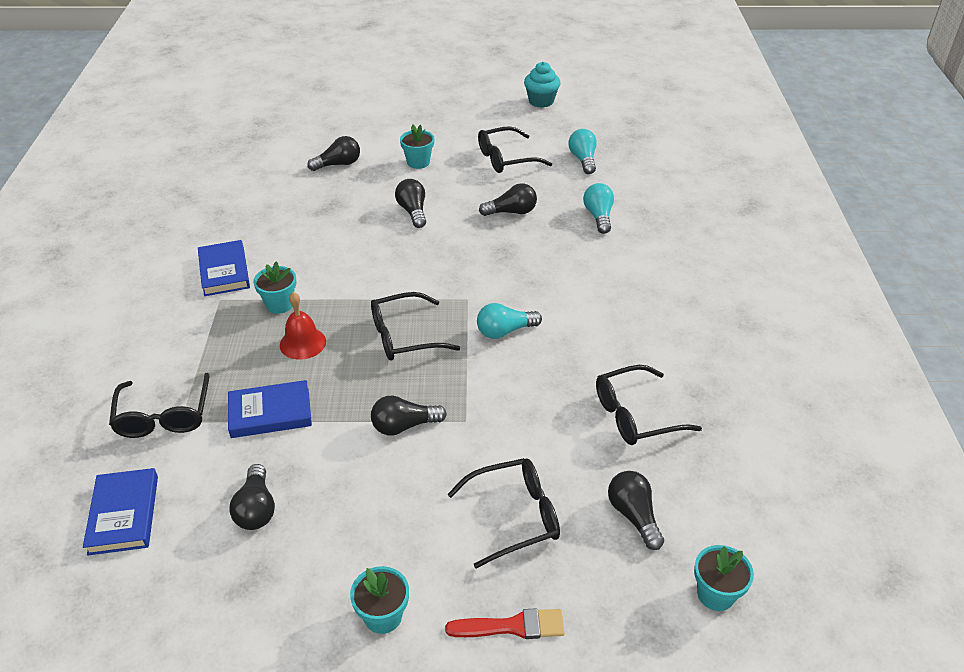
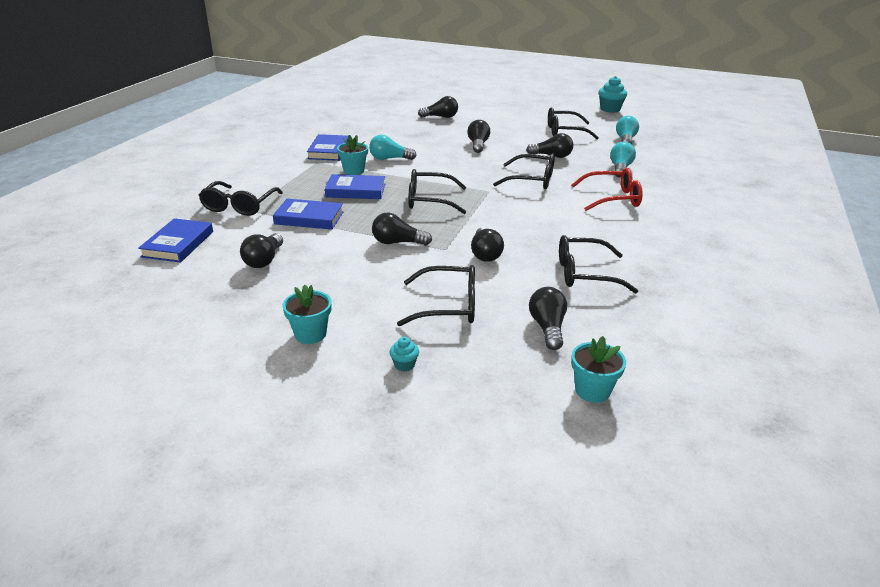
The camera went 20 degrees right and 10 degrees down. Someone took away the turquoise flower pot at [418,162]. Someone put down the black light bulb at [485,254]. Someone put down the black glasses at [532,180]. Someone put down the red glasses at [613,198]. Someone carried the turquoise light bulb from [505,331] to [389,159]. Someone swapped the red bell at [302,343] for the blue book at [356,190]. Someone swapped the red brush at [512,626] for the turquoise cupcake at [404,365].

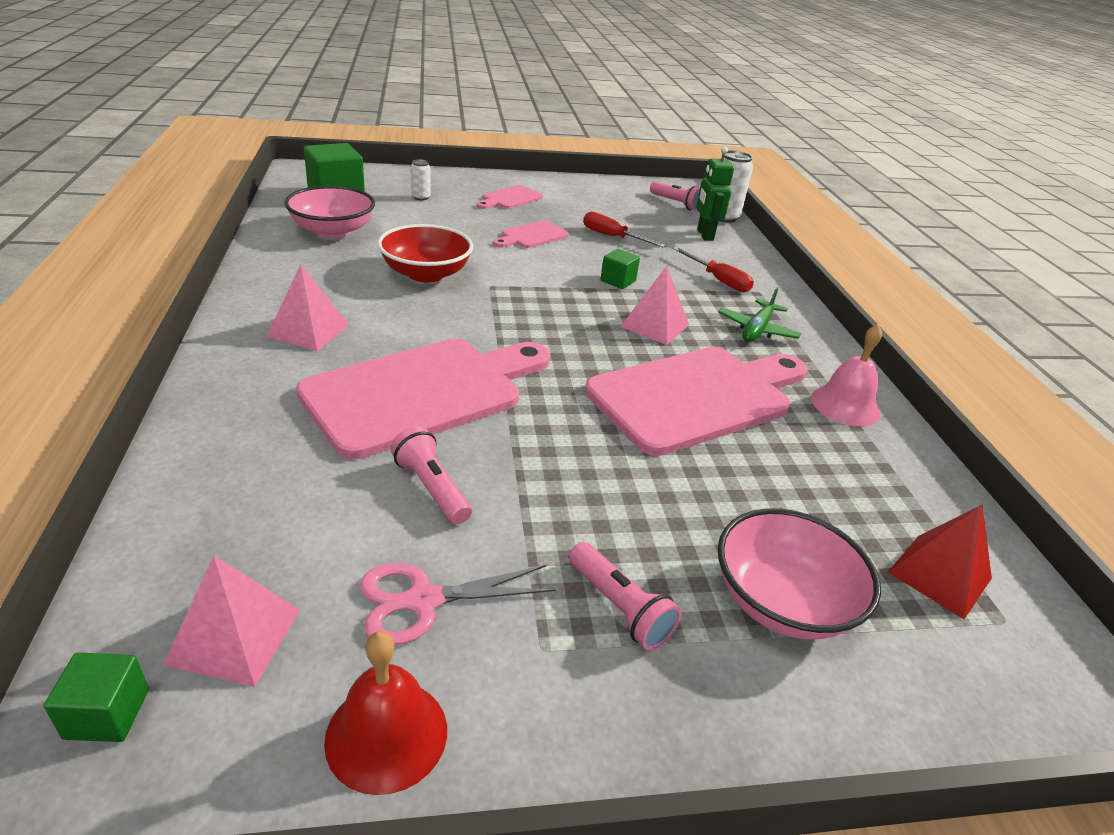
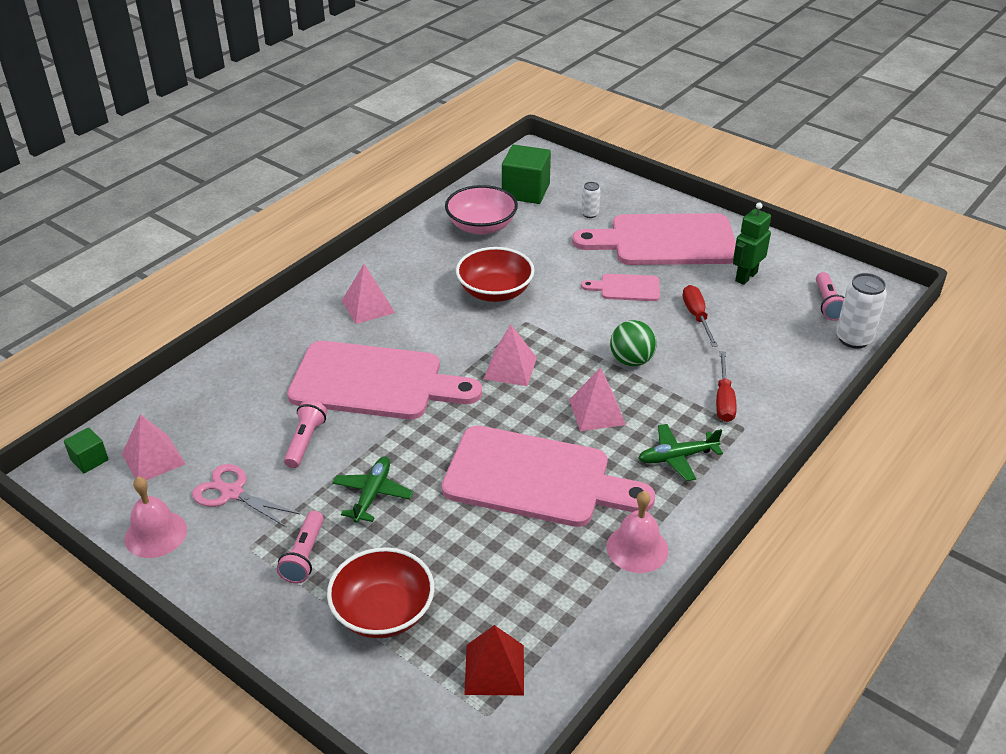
The camera went 50 degrees right and 5 degrees up. Someone put down the green plane at [372,494]. Someone put down the pink pyramid at [510,368]. Someone carried the green robot from [704,235] to [746,276]. Someone swapped the green cube at [618,281] for the green ball at [631,360]. Someone repainted the red bell at [386,734], which became the pink bell at [156,534]. Someone repainted the pink bowl at [782,601], which became the red bowl at [383,612]. Someone scaled the pink cutting board at [510,198] by 2.18.

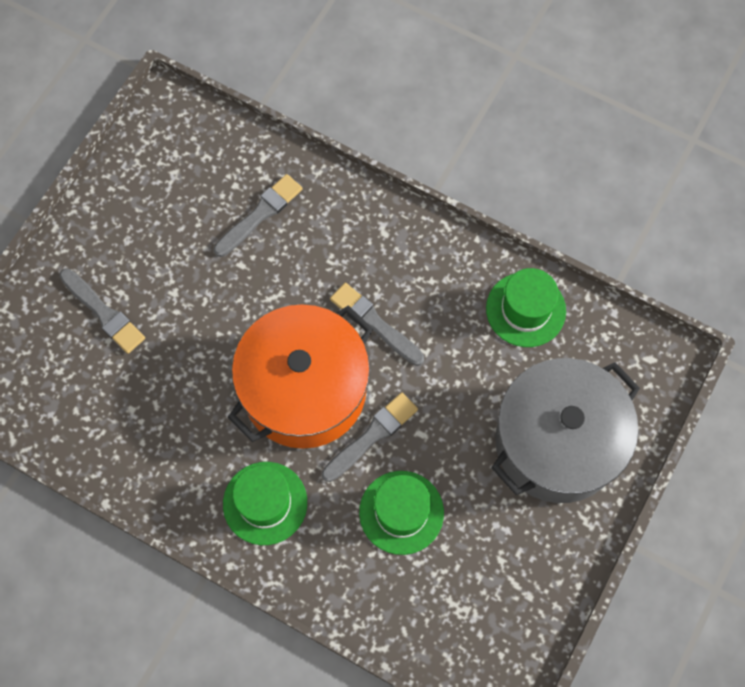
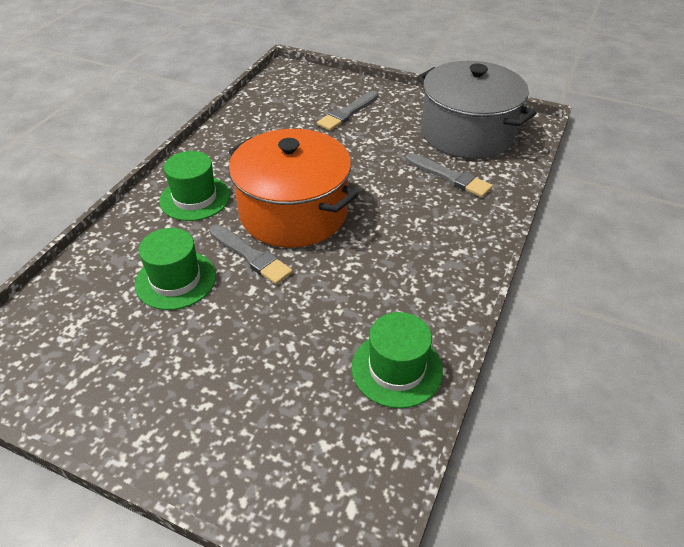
The camera went 85 degrees right and 25 degrees down. Someone took away the grey brush at [374,323]. Someone carried the grey pot from [557,442] to [467,133].

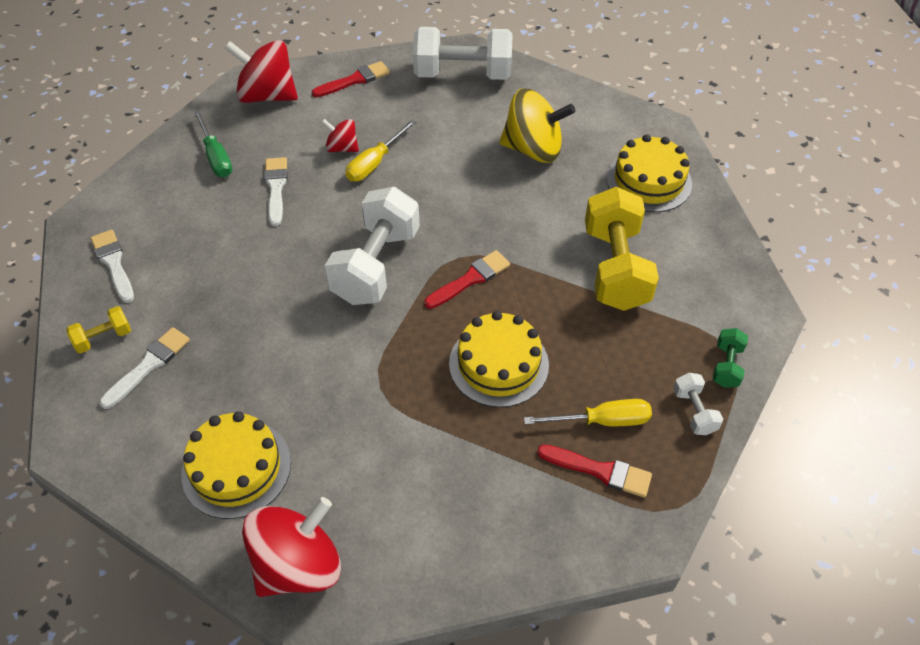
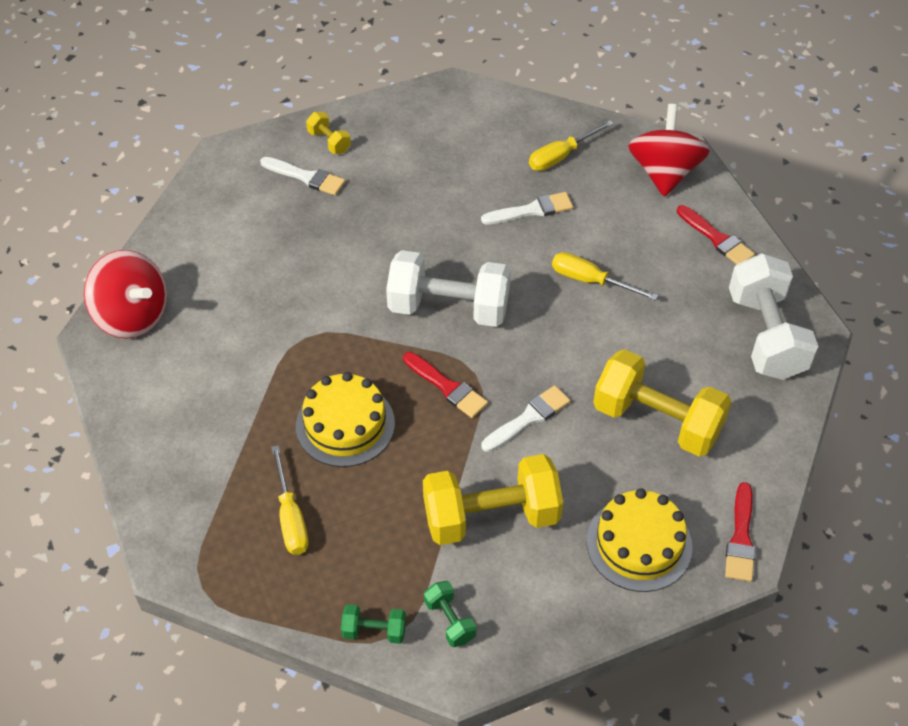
The camera went 80 degrees right and 0 degrees up. Someone took away the yellow cake at [236,468]. Someone took away the red spinning top at [342,148]. Someone took away the white dumbbell at [694,411]. Someone put down the green dumbbell at [450,620]. Someone carried the white brush from [114,263] to [528,418]. Someone carried the red brush from [600,471] to [741,538]. Someone swapped the yellow spinning top at [533,149] for the yellow dumbbell at [657,421]. Someone repainted the green screwdriver at [216,157], which became the yellow screwdriver at [561,156].

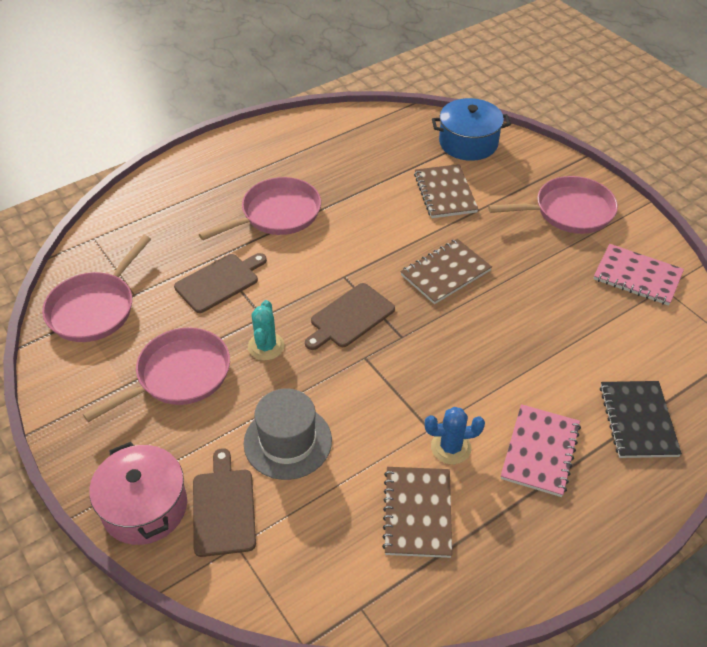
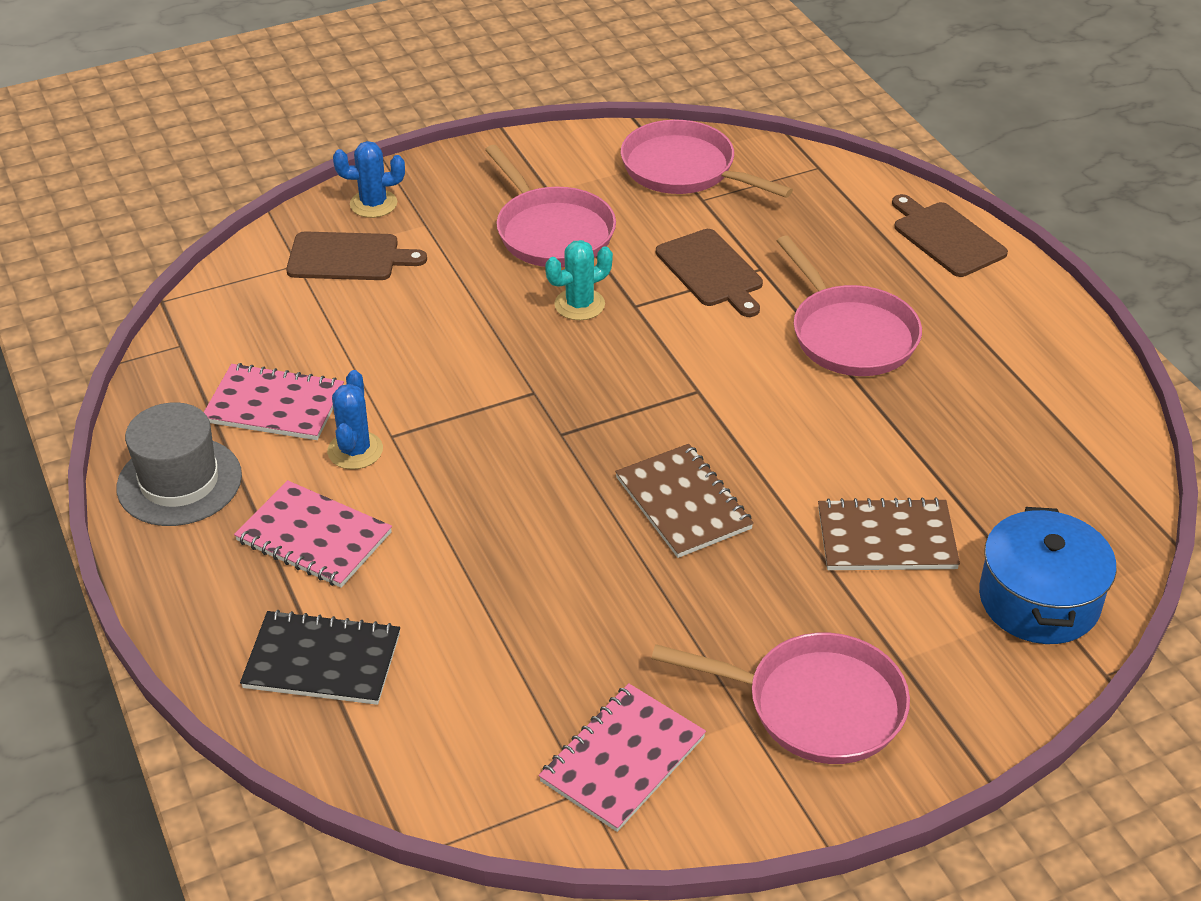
The camera went 100 degrees right and 5 degrees down. Someone carried the grey hat from [287,441] to [179,482]. Someone carried the brown cutting board from [350,317] to [946,237]. Someone swapped the pink pot at [144,507] for the blue cactus at [373,204]. Someone repainted the brown notebook at [417,513], which became the pink notebook at [274,405]. Someone rotated the turquoise cactus at [266,346] by 45 degrees counterclockwise. Someone rotated the pink pan at [569,211] by 75 degrees counterclockwise.

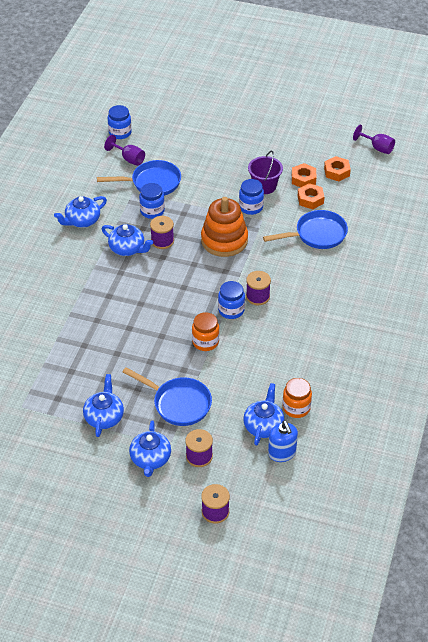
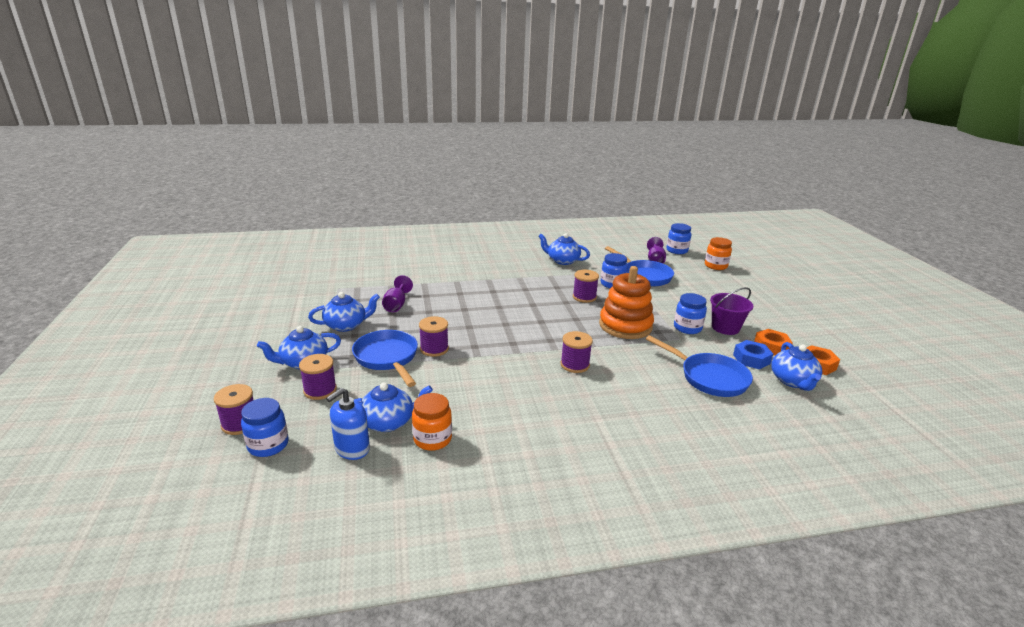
The camera went 60 degrees right and 20 degrees down. Someone put down the purple spool at [434,349]. Someone carried the blue teapot from [127,249] to [793,381]. Someone carried the orange jar from [205,342] to [715,266]. Someone carried the blue jar from [231,310] to [268,445]. Someone carried the purple goblet from [377,148] to [396,305]. Someone repainted the orange nut at [310,199], which became the blue nut at [751,359]. Someone rotated the blue pan at [178,403] by 150 degrees clockwise.

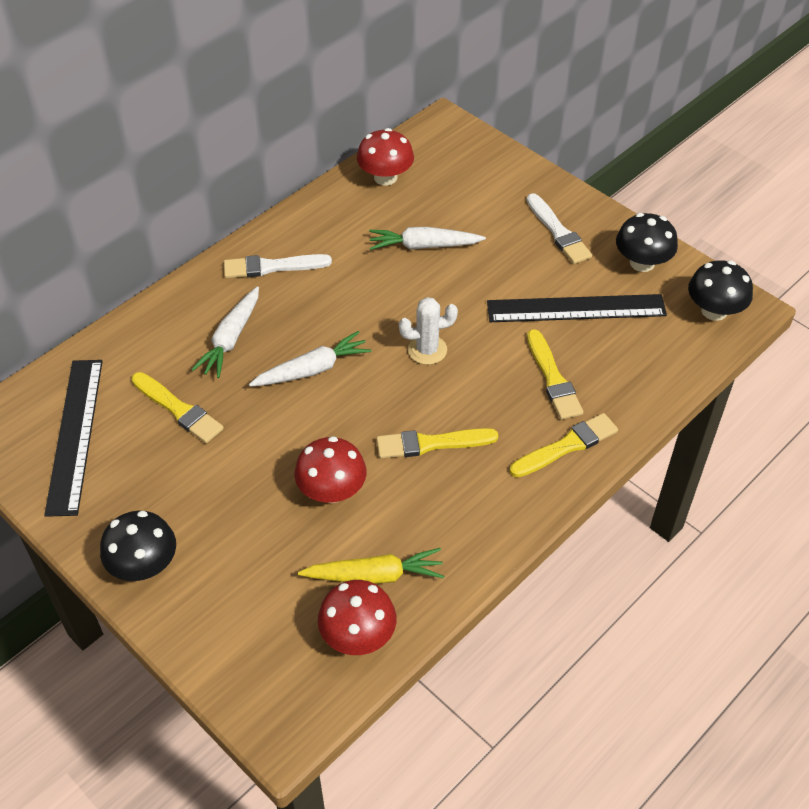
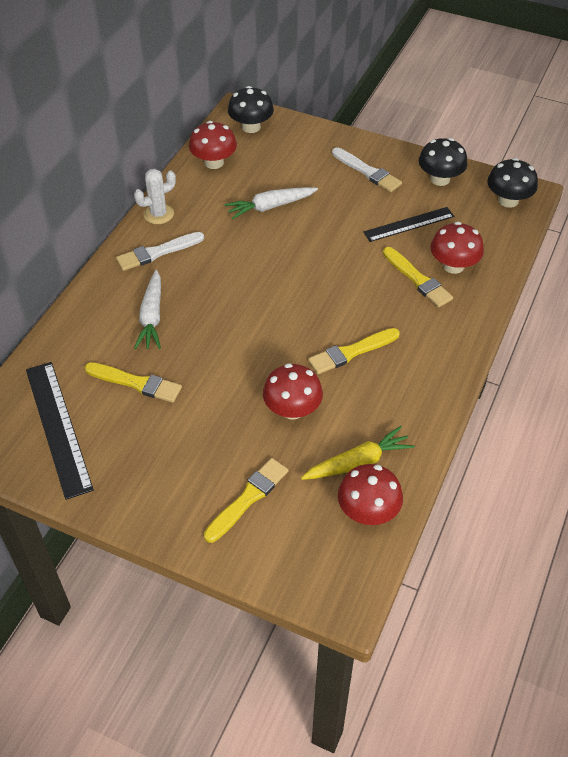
The camera went 20 degrees left and 0 degrees up. Someone took away the white carrot at [312,369]. Someone put down the red mushroom at [453,265]. Someone carried the black mushroom from [144,565] to [251,127]. Someone carried the white cactus from [427,350] to [158,214]. Someone carried the yellow brush from [566,446] to [248,498]. Someone scaled the black ruler at [576,309] by 0.67.

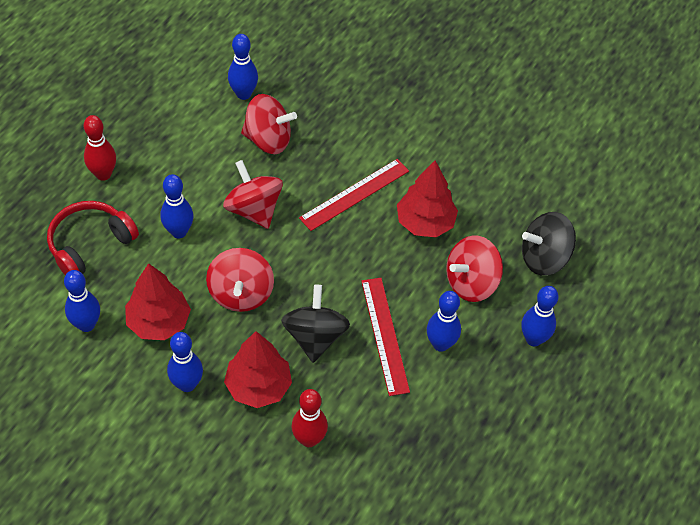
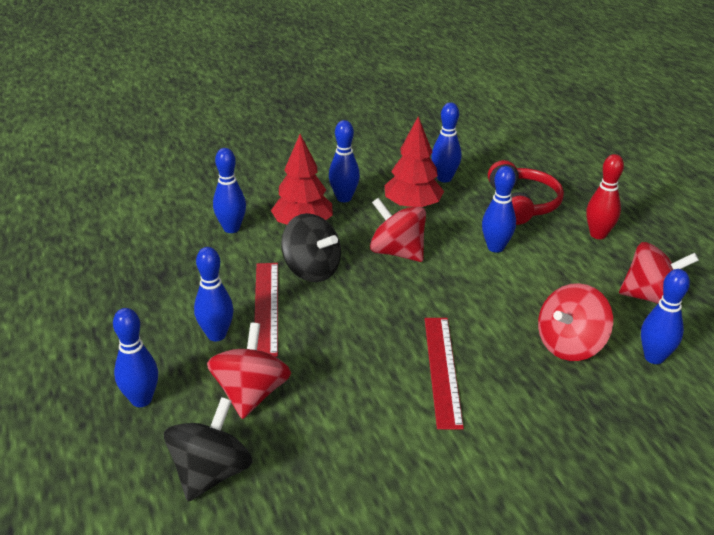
The camera went 130 degrees right and 20 degrees down. Someone took away the red tree at [425,223]. Someone carried the red spinning top from [254,209] to [651,297]. Someone repainted the red bowling pin at [309,439], which became the blue bowling pin at [231,228]. Someone rotated the red ruler at [385,335] by 60 degrees clockwise.

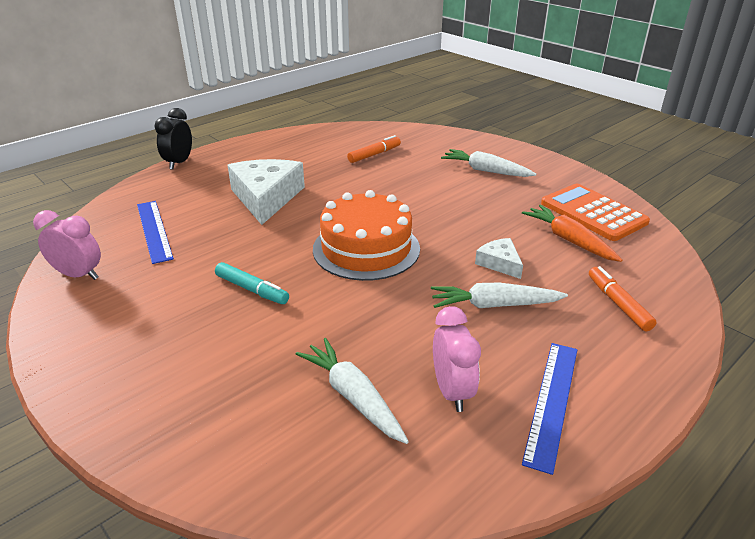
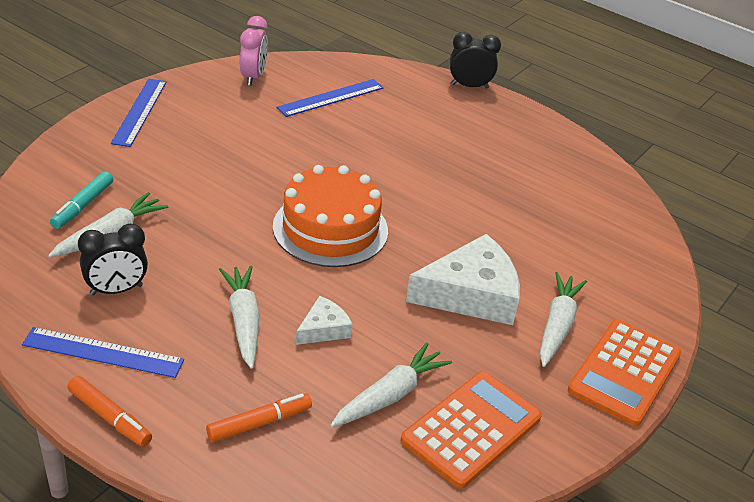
The camera went 75 degrees right and 5 degrees up. Someone put down the blue ruler at [139,111]. Someone put down the orange calculator at [624,372]. Someone carried the turquoise marker from [252,289] to [83,206]. Someone carried the white cheese from [266,198] to [471,294]. Someone carried the orange marker from [374,154] to [110,417]. Someone repainted the pink clock at [452,391], which became the black clock at [116,290]. Someone repainted the orange carrot at [569,240], which became the white carrot at [390,395].

